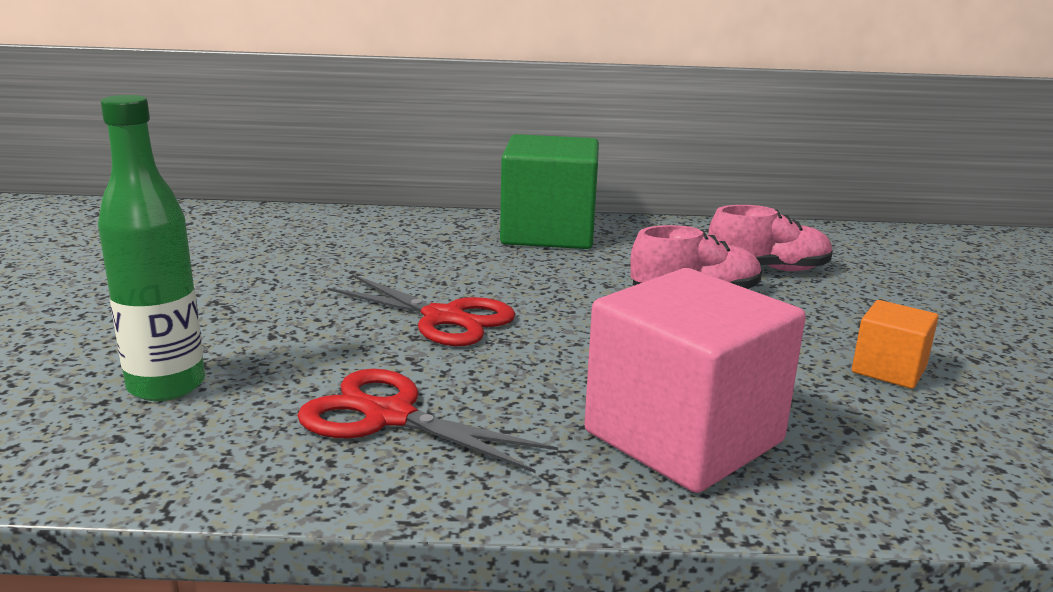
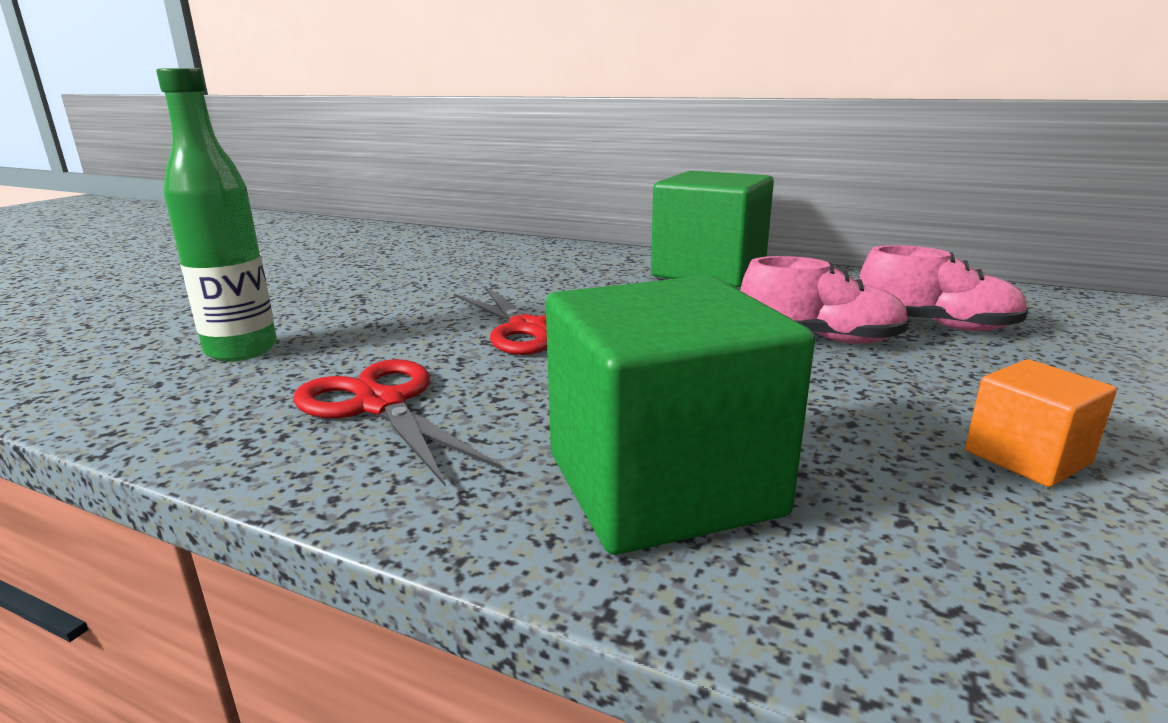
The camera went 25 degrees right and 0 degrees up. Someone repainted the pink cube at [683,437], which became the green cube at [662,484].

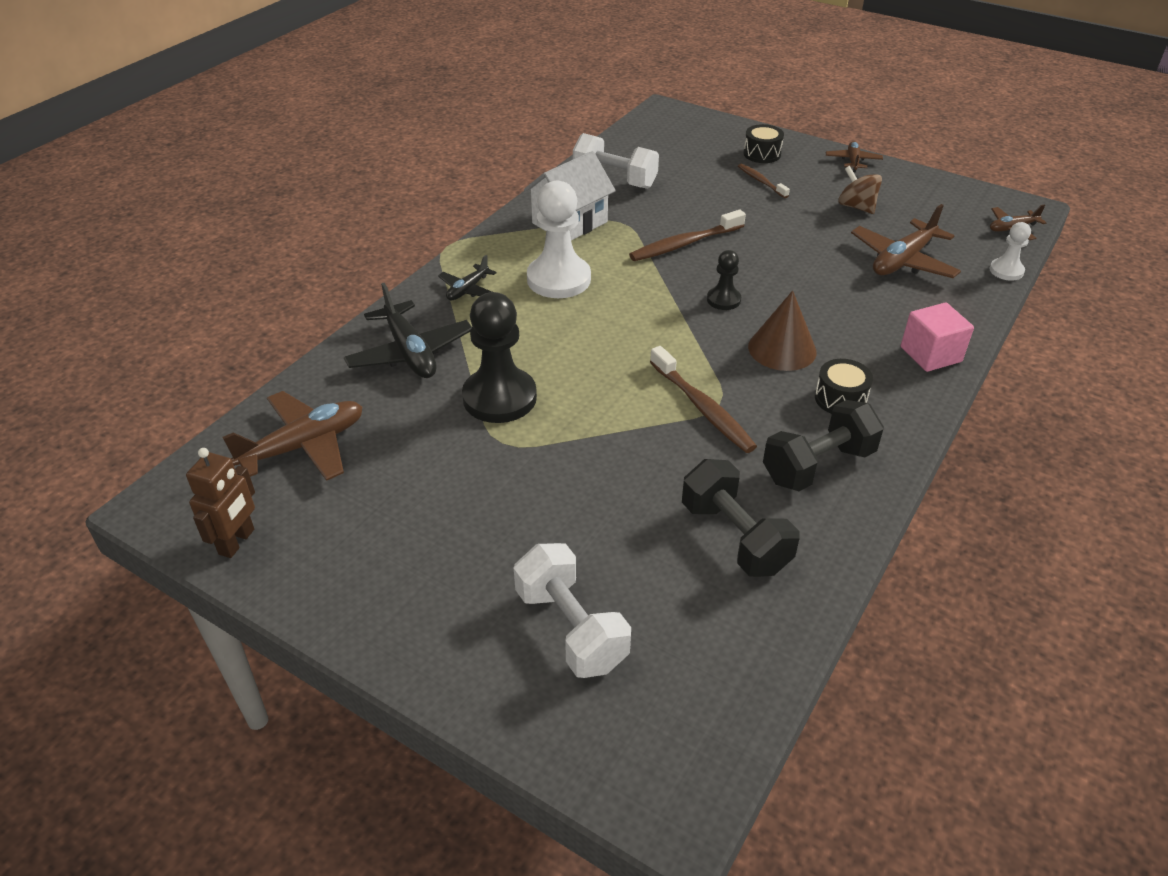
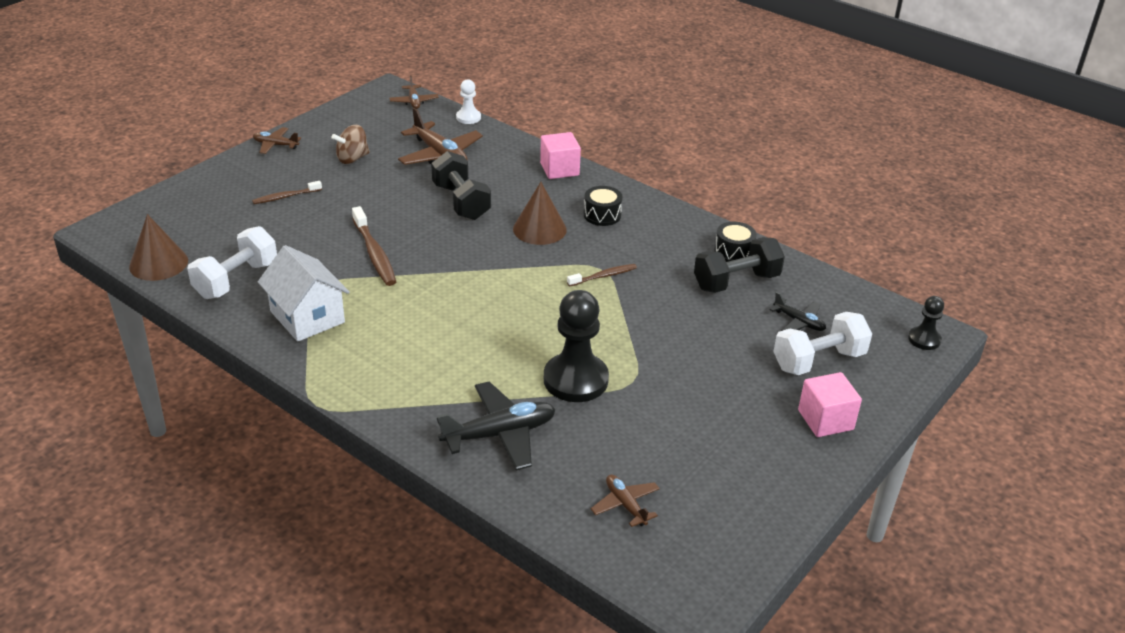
The camera went 85 degrees left and 5 degrees down. Someone took away the brown robot at [237,542]. Someone took away the white pawn at [559,279]. Someone put down the brown cone at [158,263]. Someone put down the pink cube at [825,420]. Someone carried the black plane from [467,290] to [799,322]. Someone carried the black pawn from [723,300] to [924,339]. Someone carried the black drum from [762,154] to [733,252]. Someone carried the black dumbbell from [818,465] to [461,202]. Someone scaled the brown plane at [304,446] by 0.56. Someone scaled the brown toothbrush at [702,407] by 0.60.

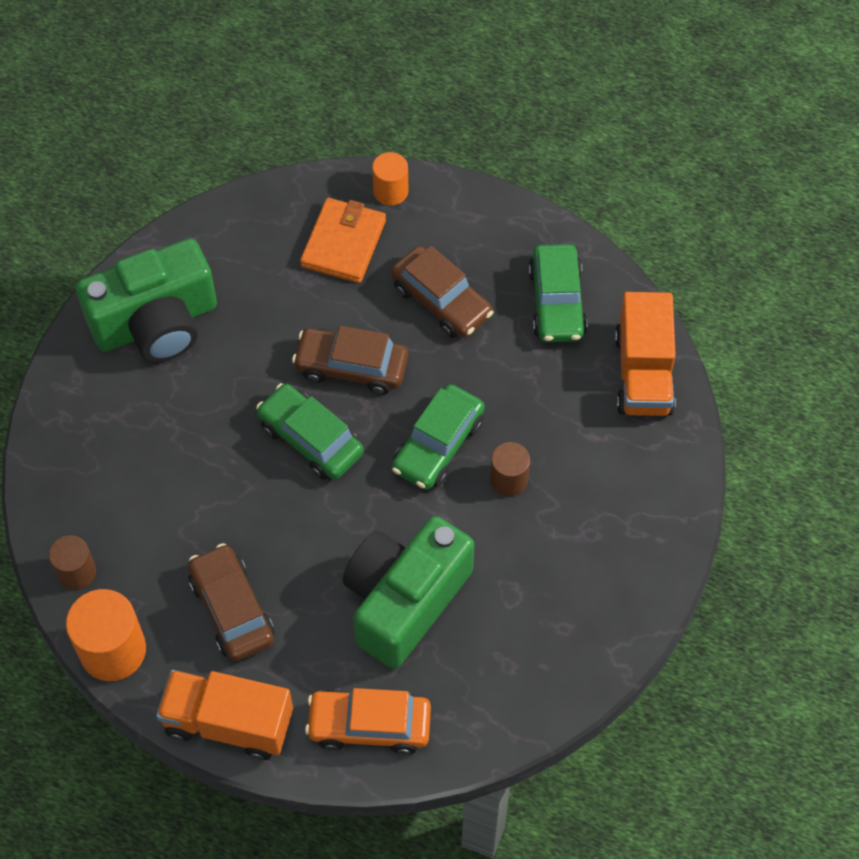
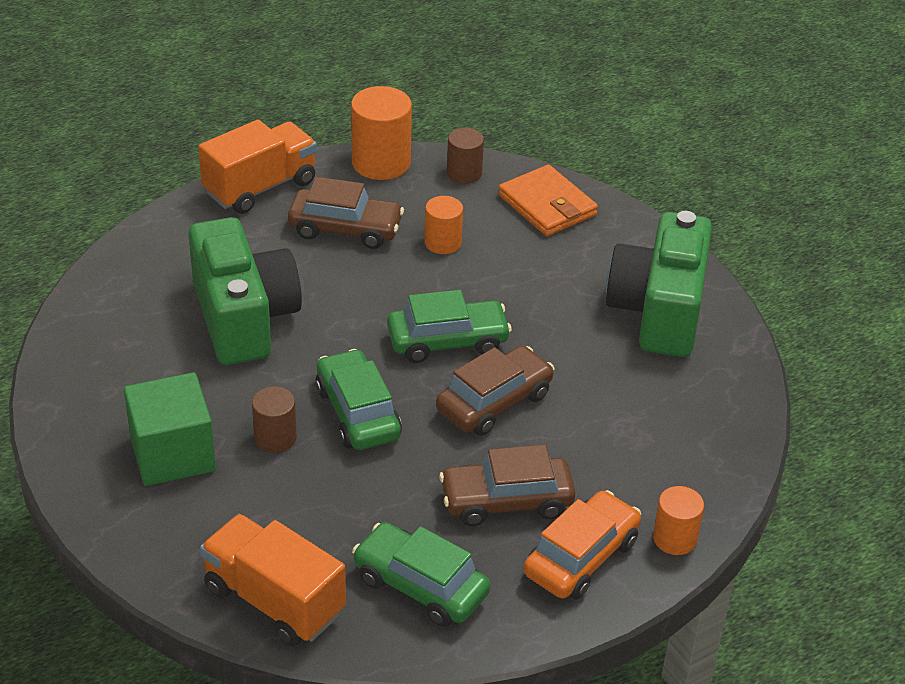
The camera went 125 degrees right and 20 degrees down. Someone put down the green cube at [172,454]. Someone put down the orange cylinder at [443,243]. Someone carried the orange wallet from [343,243] to [547,205]. Someone carried the orange car from [369,725] to [581,557].

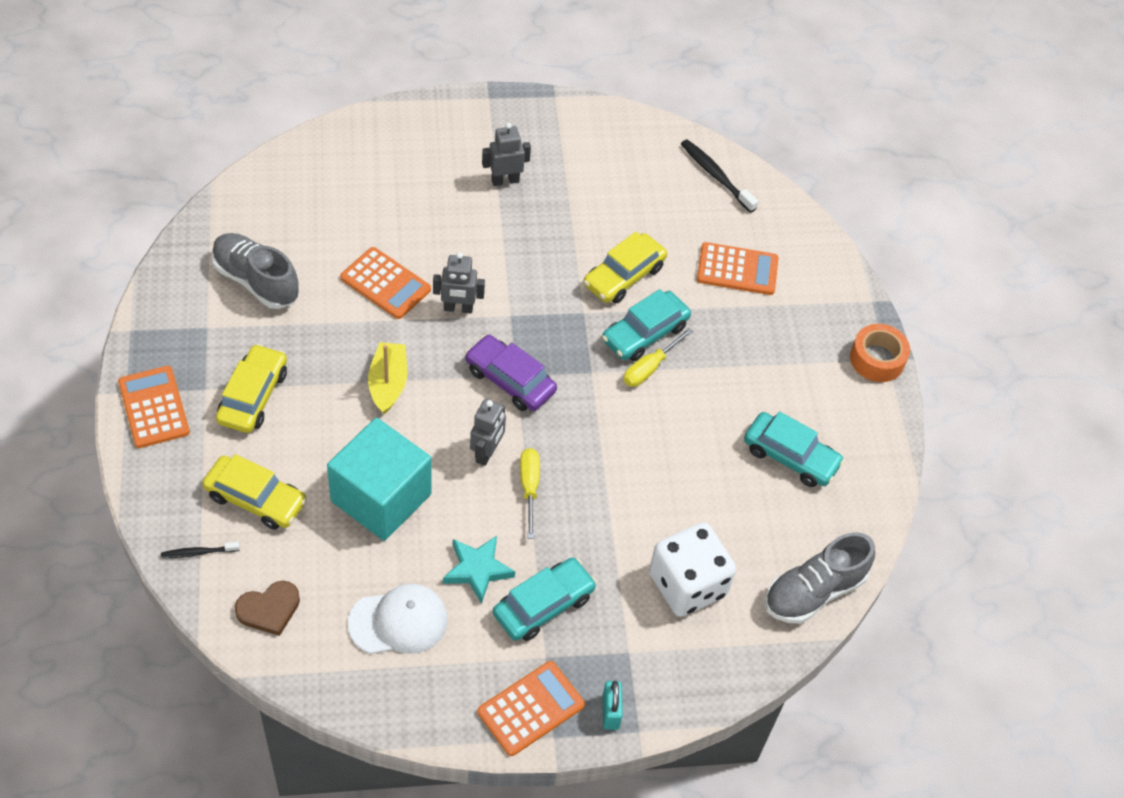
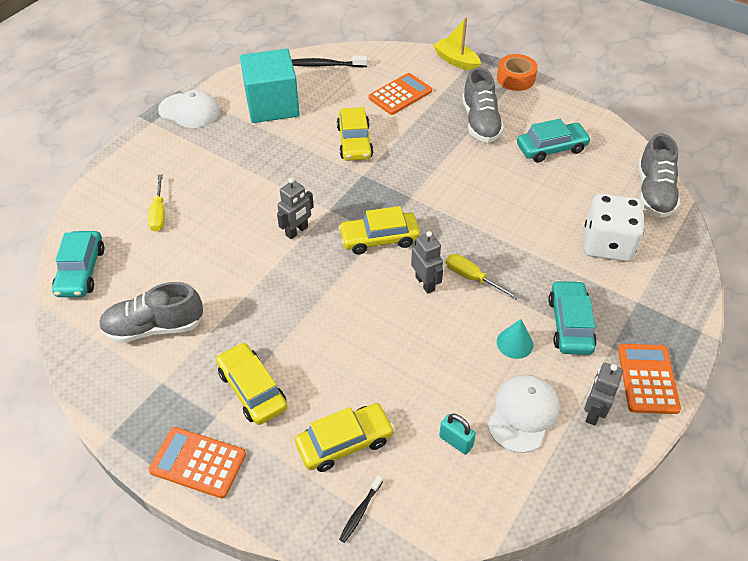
The camera went 45 degrees left and 5 degrees down. Someone took away the brown heart at [269,609]. Someone took away the orange calculator at [385,284]. Someone put down the white cap at [189,111]. Someone put down the grey shoe at [480,122]. Someone carried the turquoise cube from [381,497] to [272,105]. Someone carried the yellow boat from [388,383] to [456,61]. Someone carried the grey robot from [505,180] to [593,412]. Someone carried the turquoise car from [645,333] to [81,271]. Someone carried the turquoise padlock from [610,712] to [455,441]. Someone carried the yellow screwdriver from [649,368] to [159,213]. Someone swapped the turquoise star at [477,570] for the turquoise cone at [514,343]. Someone repainted the purple car at [510,380], which became the yellow car at [379,238].

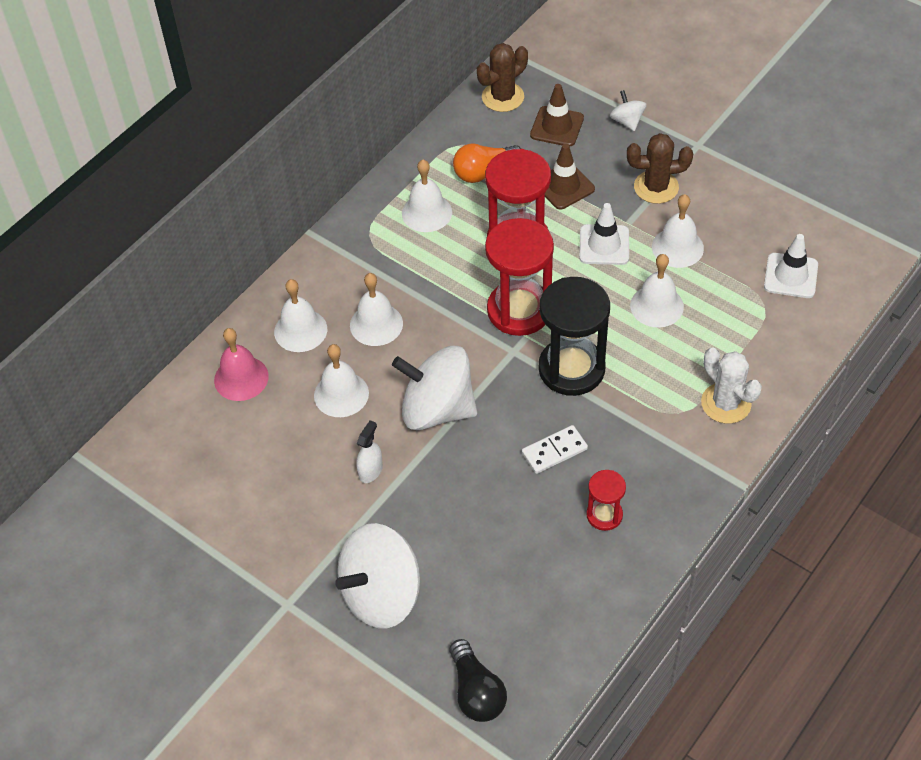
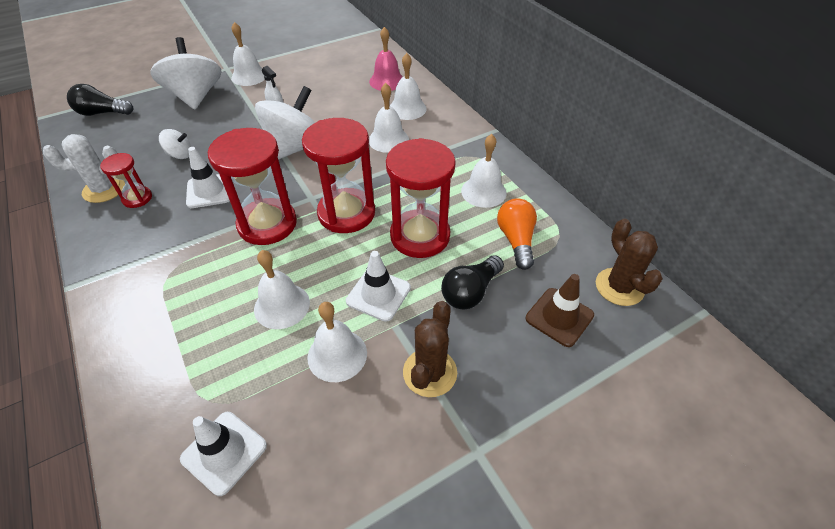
The camera went 110 degrees right and 5 degrees down. Someone carried the white bell from [341,394] to [249,76]. Someone carried the white spinning top from [627,121] to [180,155]. Someone carried the white cactus from [726,403] to [104,189]. Someone swapped the white domino at [554,451] for the white traffic cone at [209,191]. Someone swapped the brown traffic cone at [564,186] for the black light bulb at [470,292]. Someone repainted the black hourglass at [571,369], which became the red hourglass at [267,224].

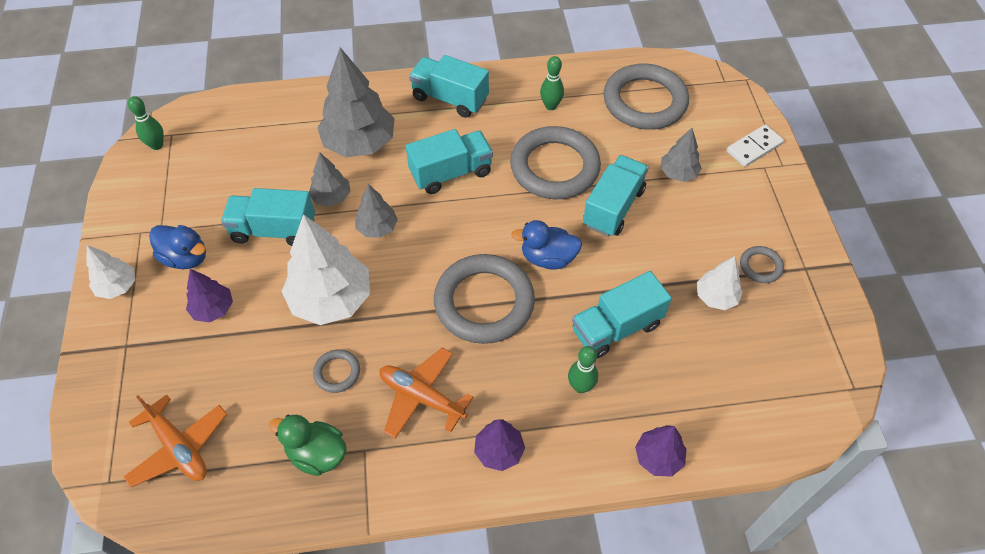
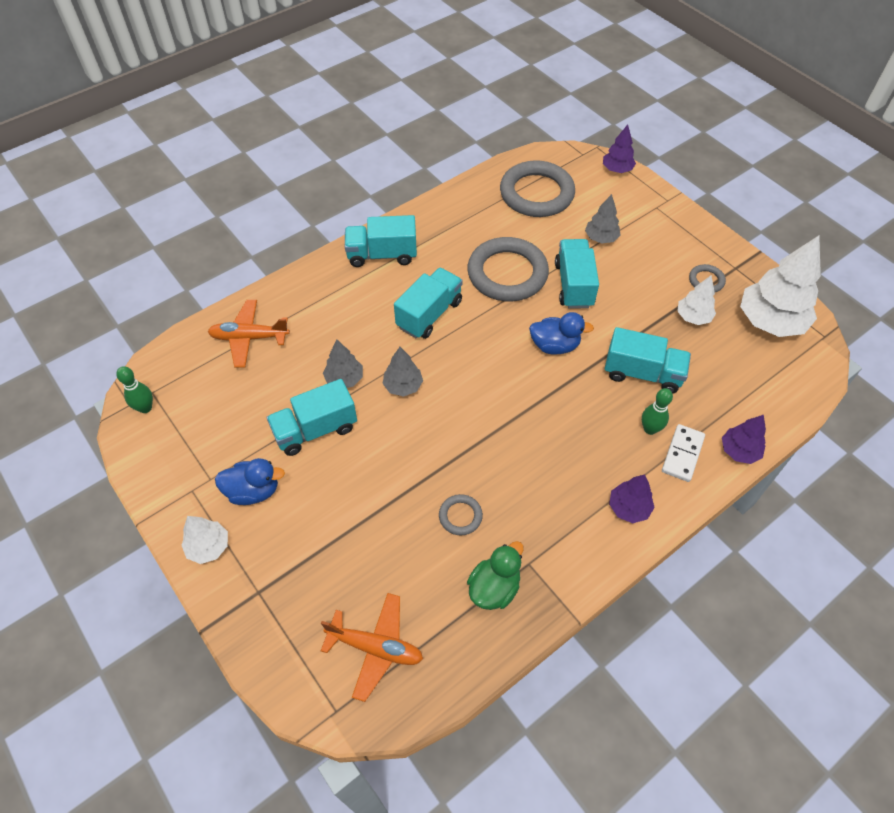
The camera went 30 degrees left and 0 degrees up. Someone took away the grey tree at [359,143]. Someone took away the grey ring at [484,302]. Someone took away the green bowling pin at [550,106]. Someone carried the purple tree from [213,309] to [617,169]. Someone carried the white tree from [331,299] to [770,321]. Someone carried the orange plane from [421,397] to [249,338]. Someone carried the white domino from [754,147] to [682,454]. Someone rotated the green duck at [317,454] by 135 degrees clockwise. Someone rotated the blue duck at [548,258] by 150 degrees counterclockwise. Someone rotated the turquoise truck at [616,328] by 105 degrees counterclockwise.

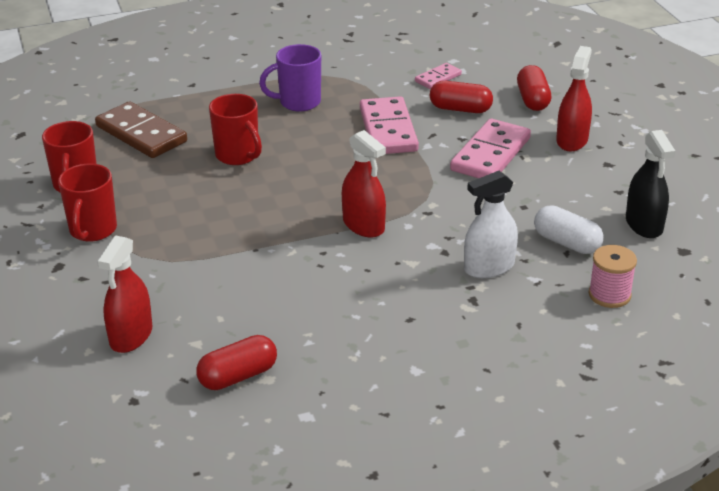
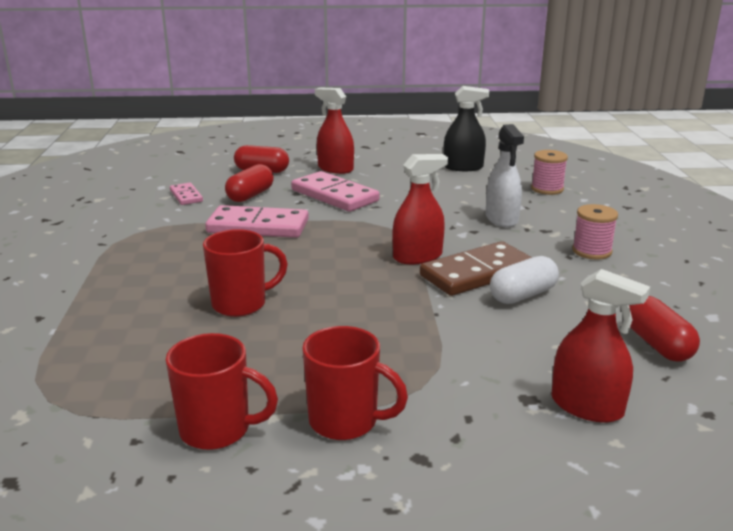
The camera went 75 degrees left and 10 degrees down. Someone took away the purple mug at [298,102]. Someone put down the pink spool at [591,251]. Someone carried the brown domino from [141,134] to [477,273]. Someone carried the white capsule from [567,243] to [522,295].

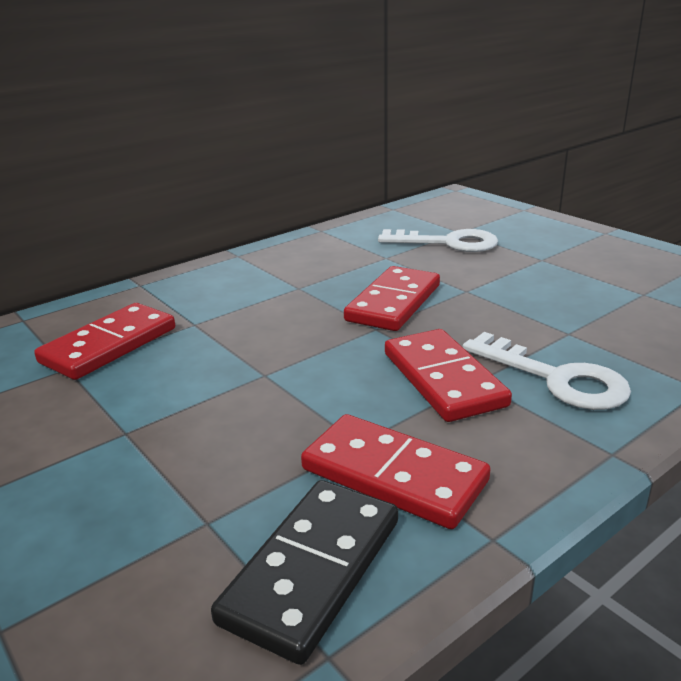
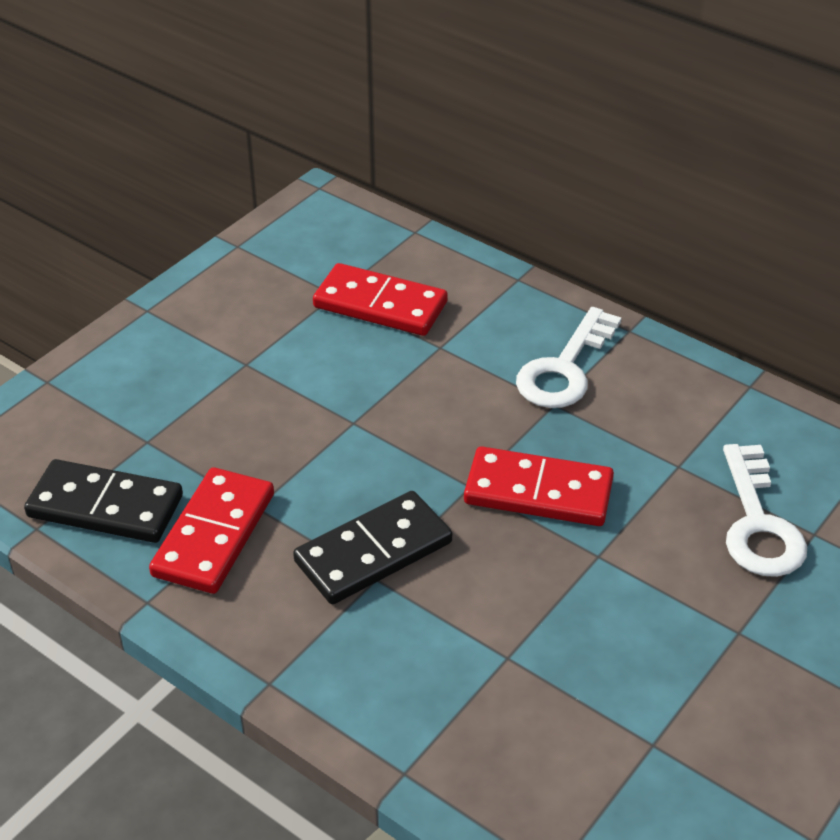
The camera went 75 degrees right and 15 degrees up. Someone carried the white key from [556,378] to [564,369]. Someone repainted the red domino at [443,379], which became the black domino at [373,552].

